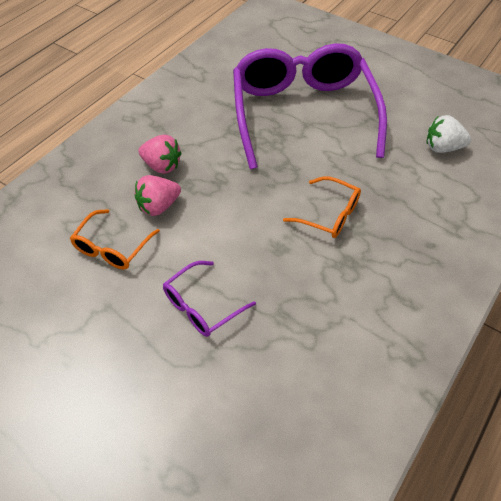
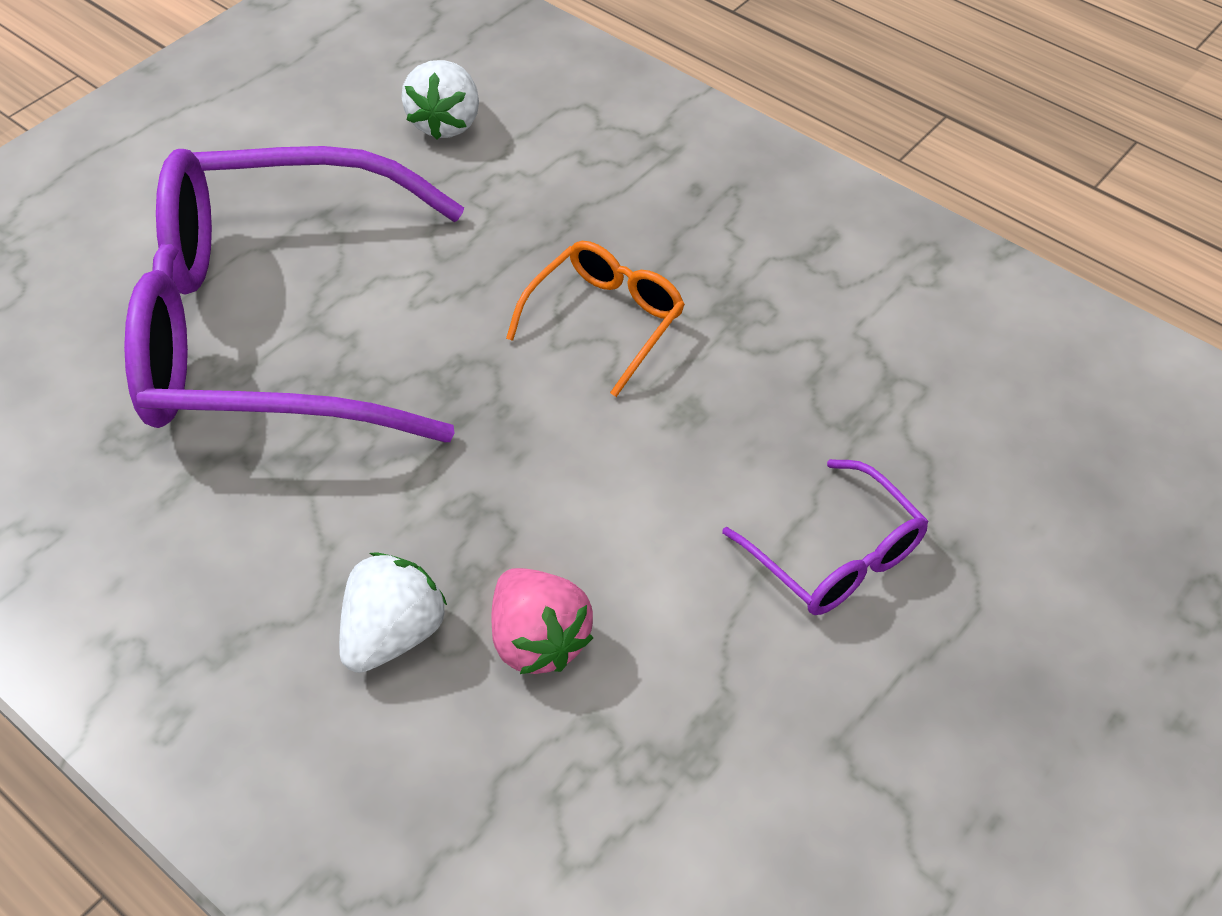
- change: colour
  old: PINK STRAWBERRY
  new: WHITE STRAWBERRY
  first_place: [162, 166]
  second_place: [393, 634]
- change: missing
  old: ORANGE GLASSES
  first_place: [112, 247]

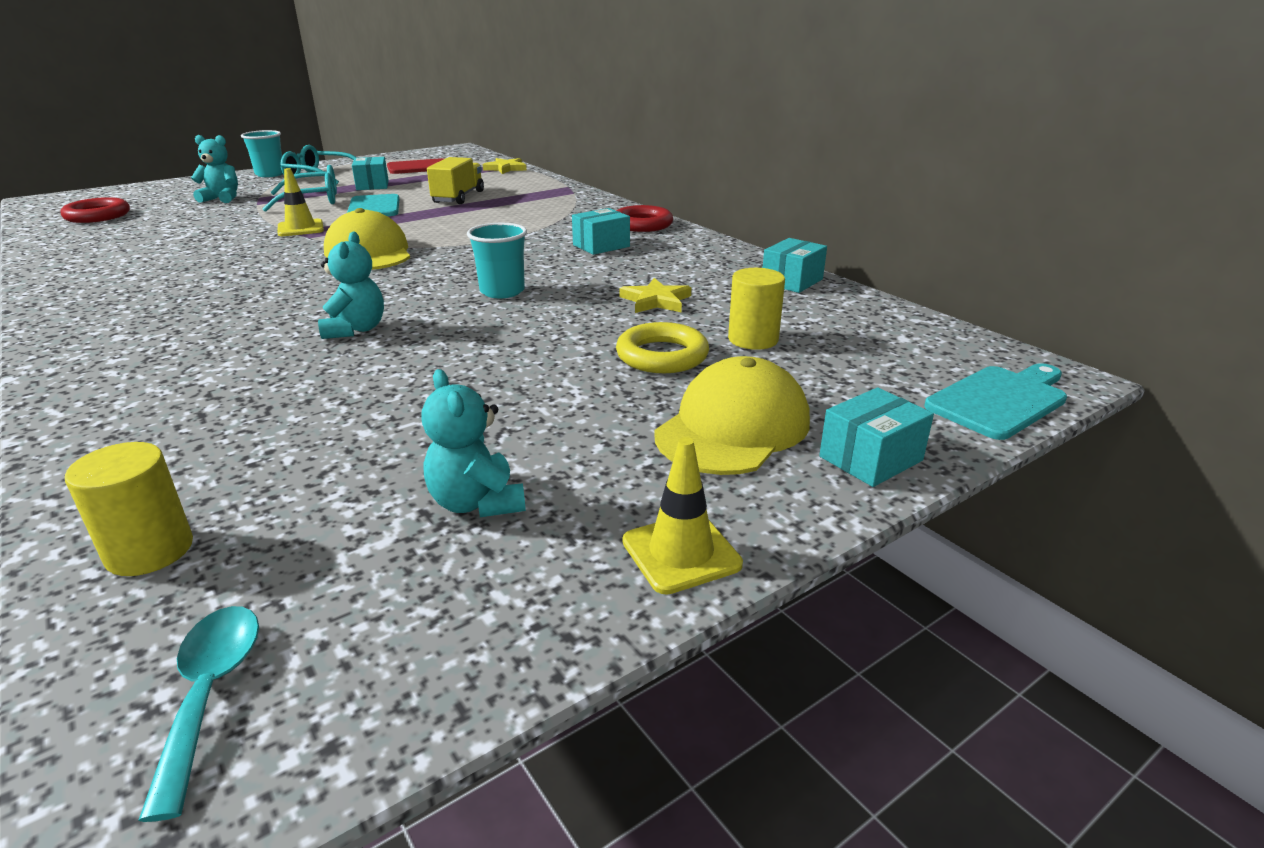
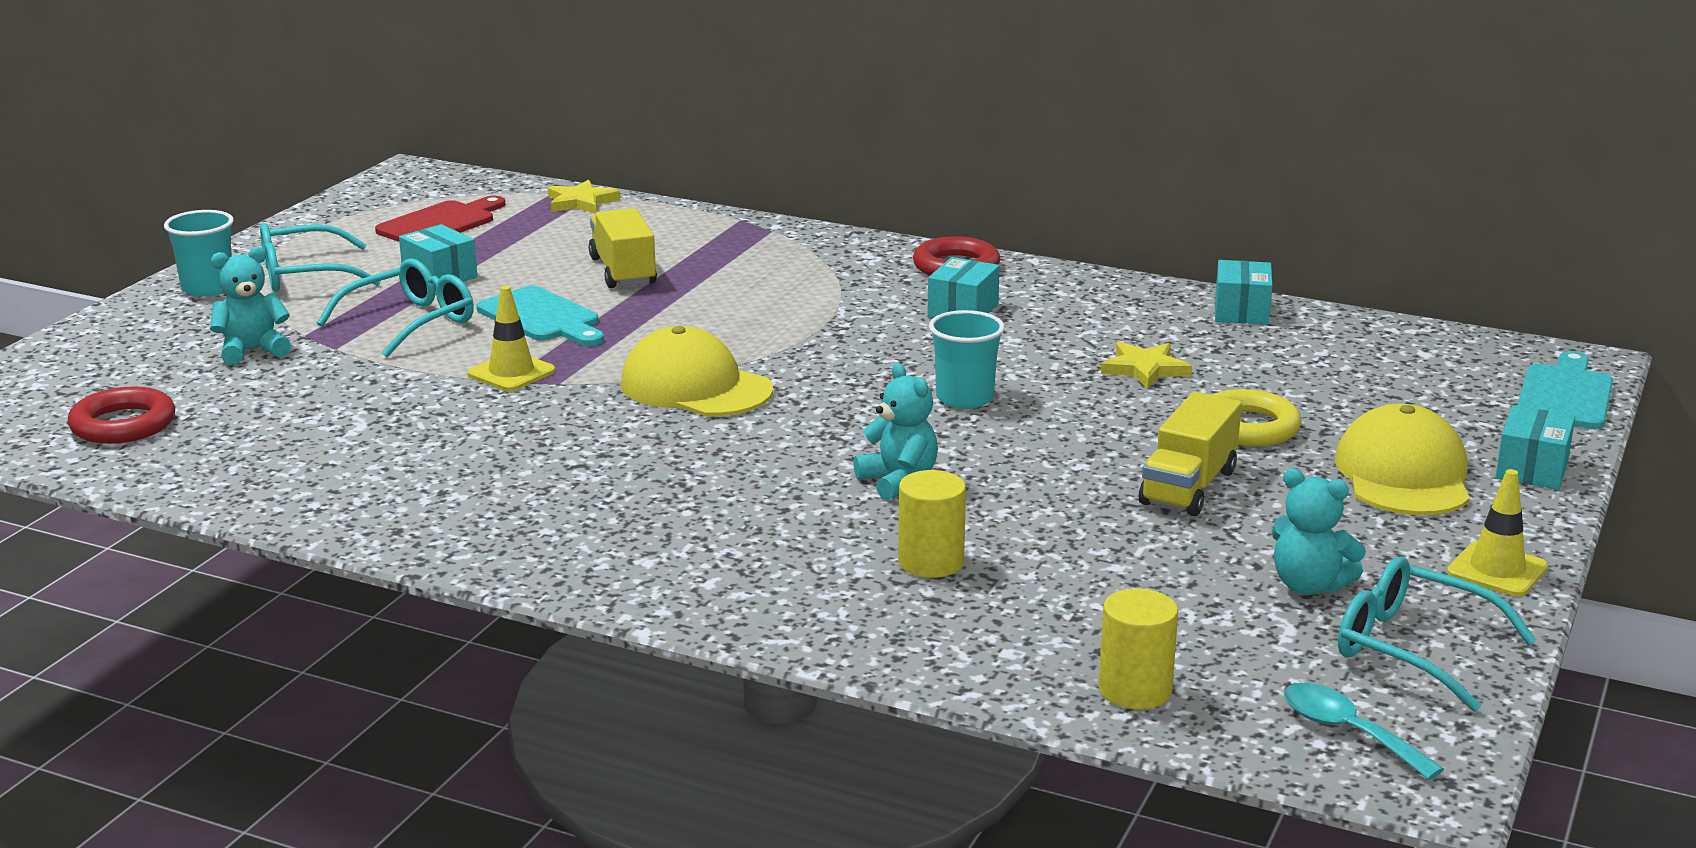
- change: relocated
  old: YELLOW CYLINDER
  first_place: [753, 339]
  second_place: [931, 562]
- change: appeared
  new: YELLOW TRUCK
  second_place: [1188, 487]
- change: appeared
  new: TURQUOISE GLASSES
  second_place: [1412, 648]

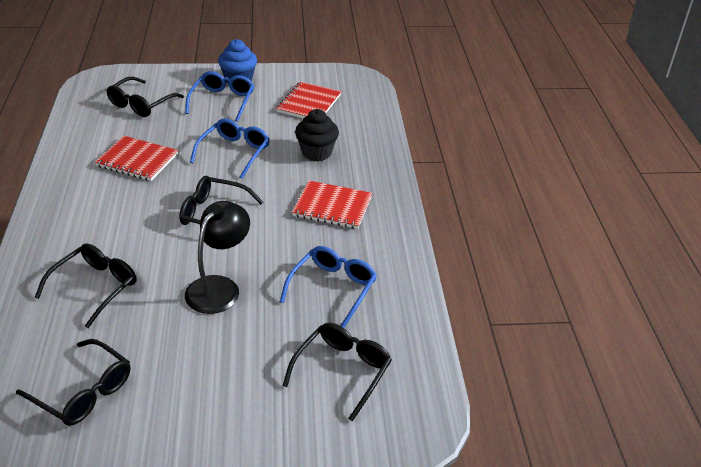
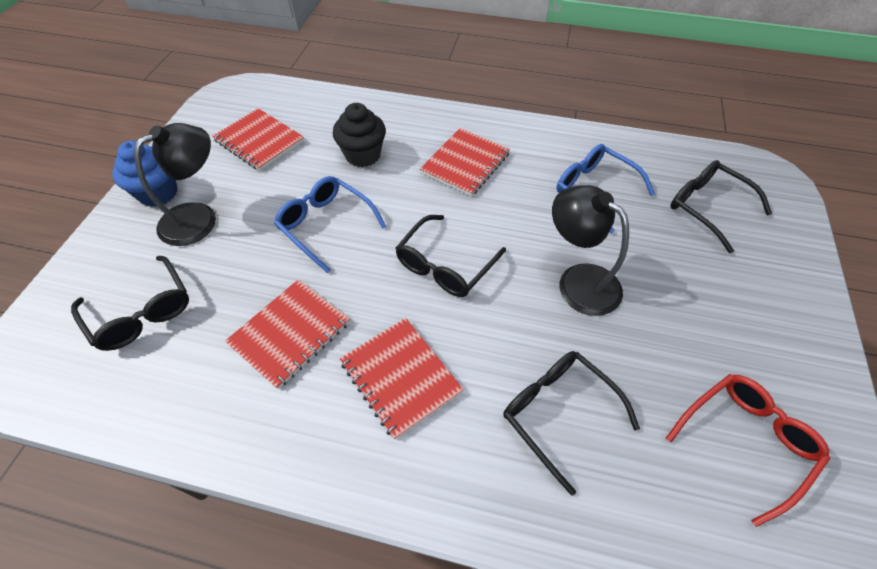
- change: exchanged
  old: BLUE GLASSES
  new: BLACK LAMP
  first_place: [222, 101]
  second_place: [199, 217]
- change: colour
  old: BLACK GLASSES
  new: RED GLASSES
  first_place: [84, 392]
  second_place: [745, 441]
- change: appeared
  new: RED NOTEBOOK
  second_place: [400, 377]

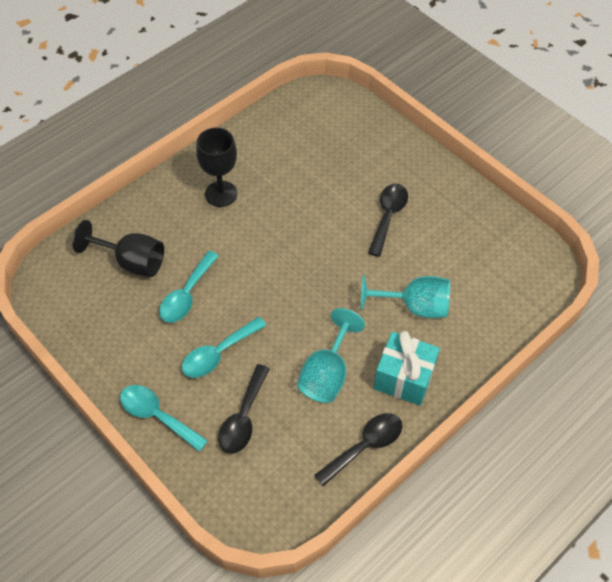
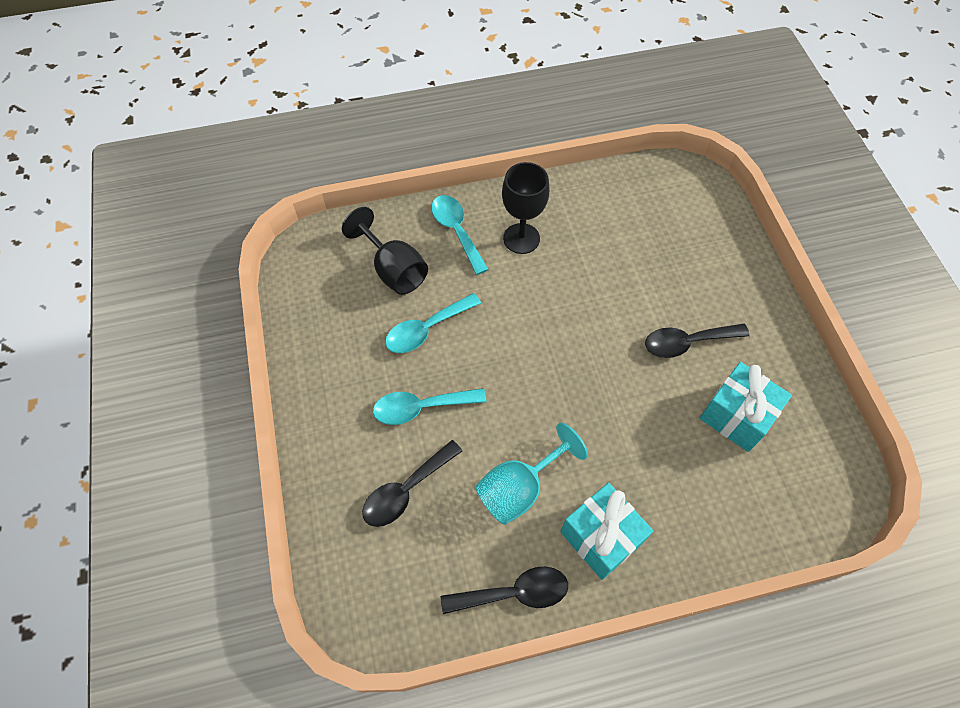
- change: spun
  old: BLACK SPOON
  first_place: [388, 216]
  second_place: [687, 342]
  degrees: -150
- change: missing
  old: TURQUOISE GOBLET
  first_place: [415, 306]
- change: relocated
  old: TURQUOISE SPOON
  first_place: [157, 416]
  second_place: [456, 231]
- change: appeared
  new: TURQUOISE GIFT
  second_place: [736, 416]

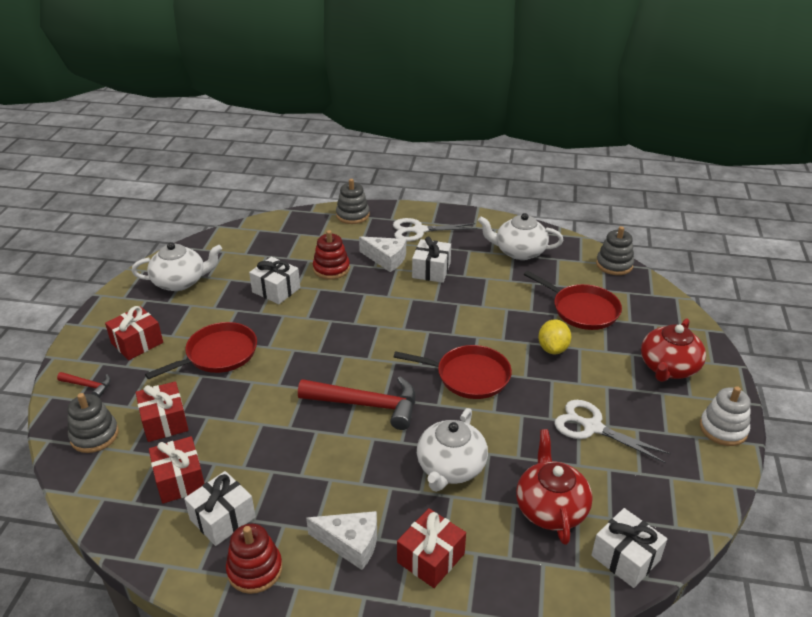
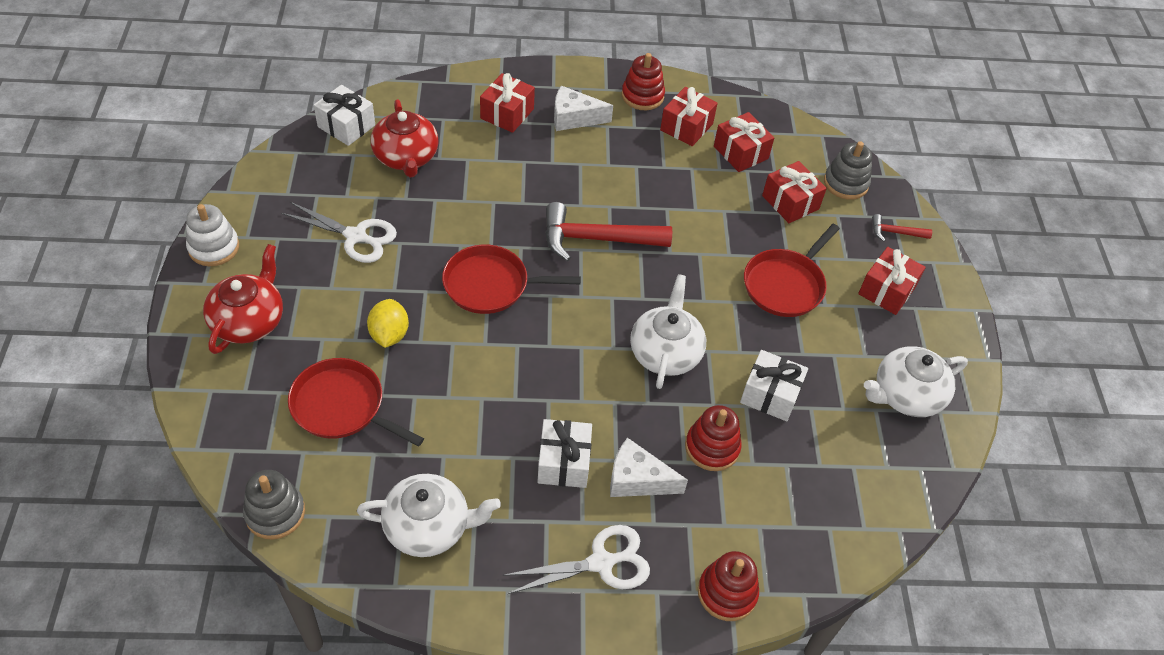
- change: colour
  old: GREY STACKING TOY
  new: RED STACKING TOY
  first_place: [352, 215]
  second_place: [727, 593]
- change: relocated
  old: WHITE TEAPOT
  first_place: [450, 467]
  second_place: [665, 352]
- change: colour
  old: WHITE GIFT
  new: RED GIFT
  first_place: [223, 518]
  second_place: [686, 127]

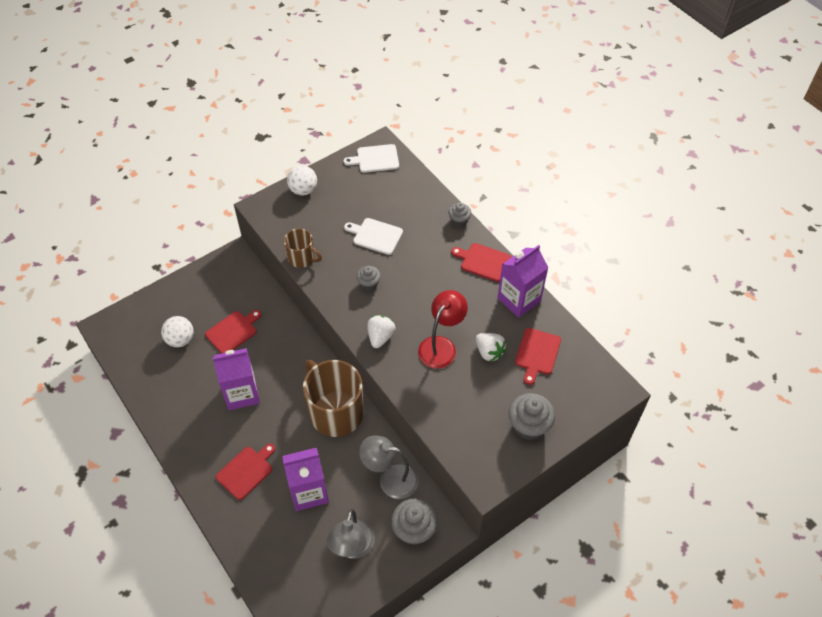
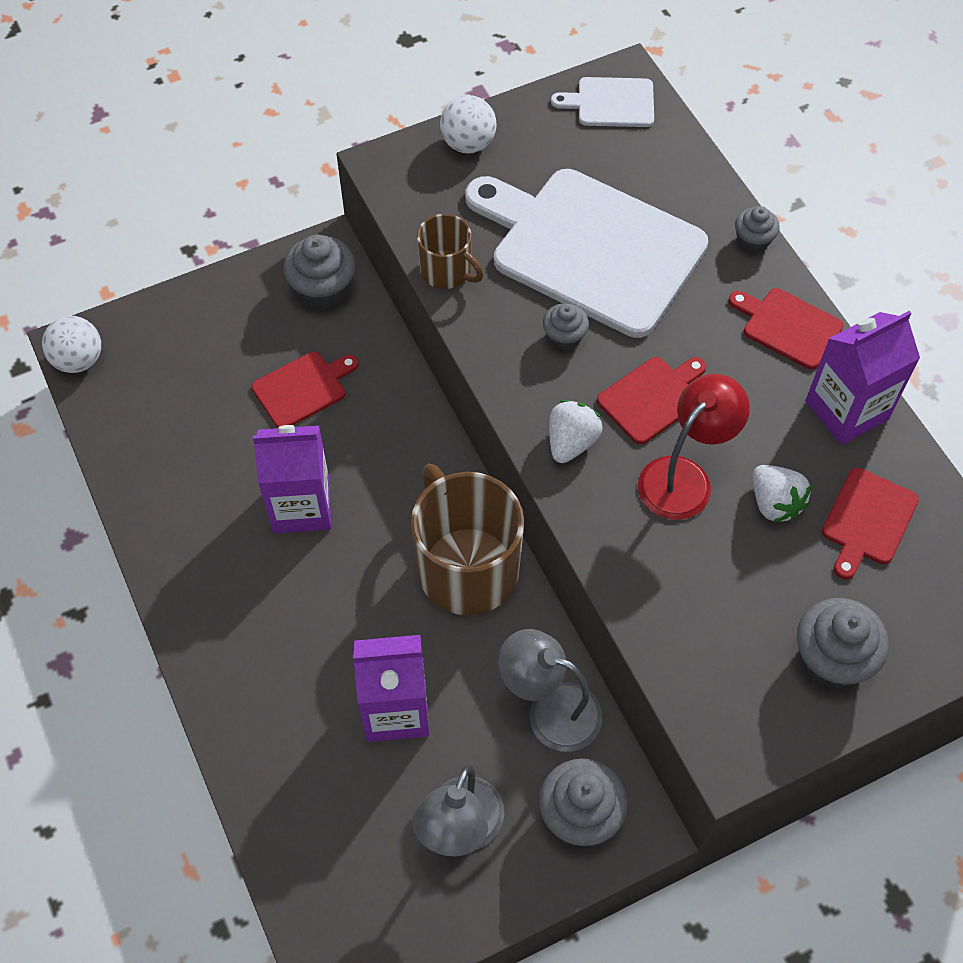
- change: size
  old: WHITE CUTTING BOARD
  first_place: [375, 236]
  second_place: [590, 248]
  factor: 2.23
- change: relocated
  old: WHITE BALL
  first_place: [180, 339]
  second_place: [79, 360]
- change: relocated
  old: RED CUTTING BOARD
  first_place: [246, 471]
  second_place: [652, 398]
- change: appeared
  new: GREY CUPCAKE
  second_place: [323, 289]

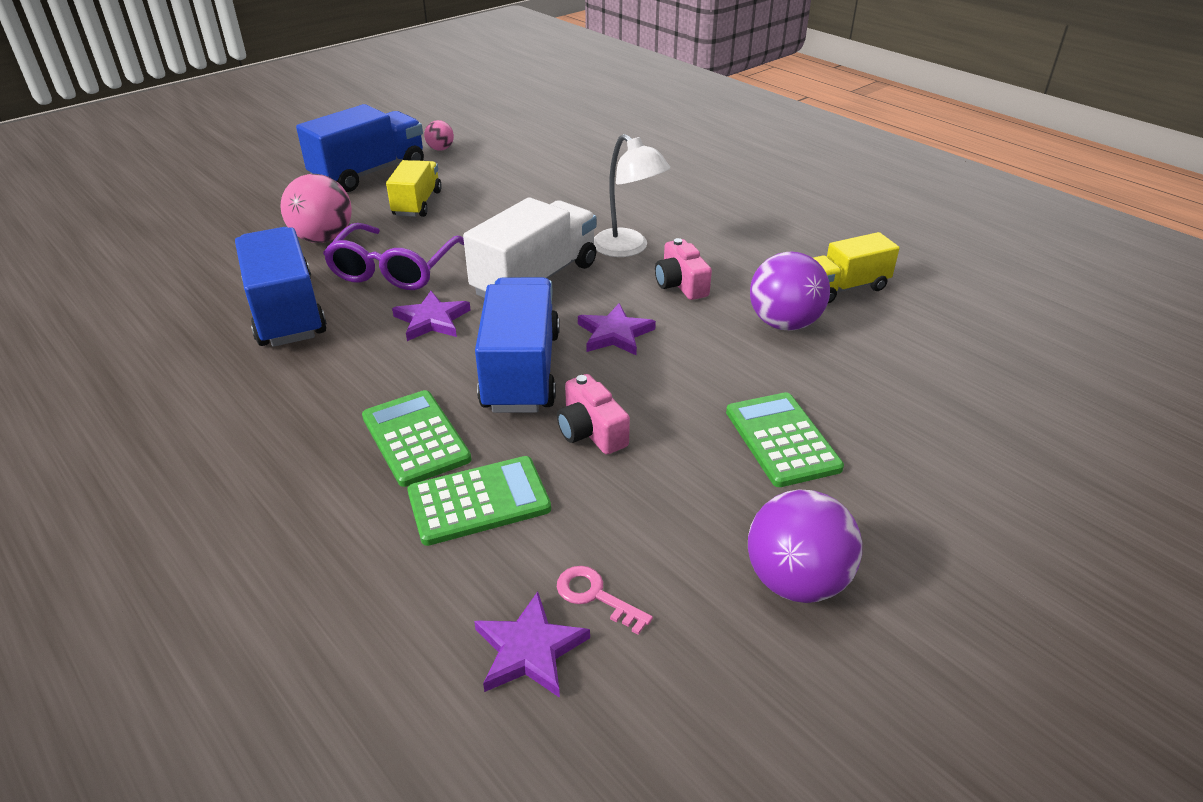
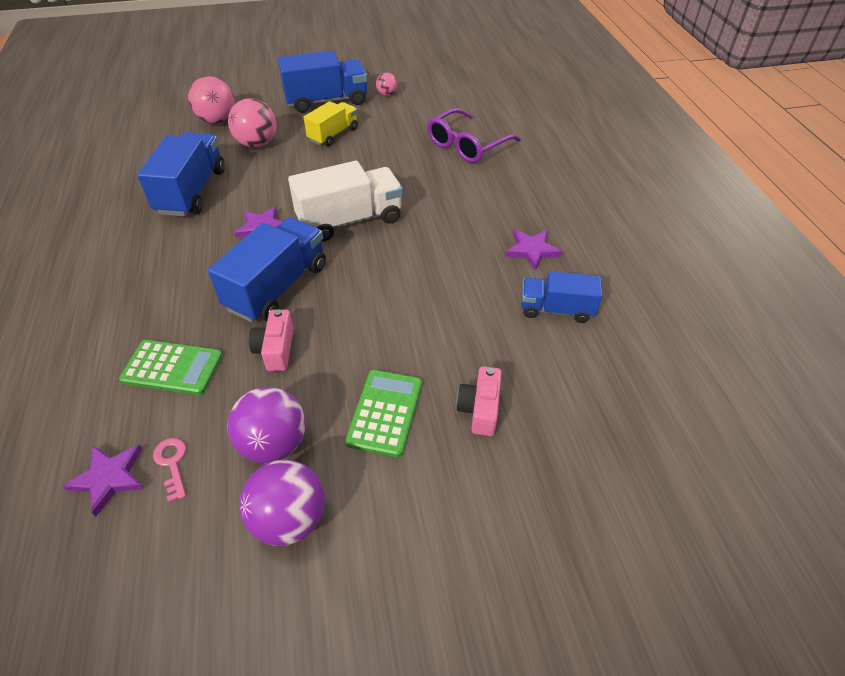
- change: missing
  old: WHITE LAMP
  first_place: [628, 248]
- change: relocated
  old: PURPLE GLASSES
  first_place: [393, 270]
  second_place: [466, 146]
- change: colour
  old: YELLOW TRUCK
  new: BLUE TRUCK
  first_place: [844, 288]
  second_place: [556, 309]
- change: relocated
  old: PINK CAMERA
  first_place: [681, 284]
  second_place: [480, 409]
- change: relocated
  old: PURPLE BALL
  first_place: [784, 323]
  second_place: [274, 444]
- change: relocated
  old: PURPLE STAR
  first_place: [614, 334]
  second_place: [532, 250]
- change: missing
  old: GREEN CALCULATOR
  first_place: [416, 438]
- change: appeared
  new: PINK BALL
  second_place: [217, 121]

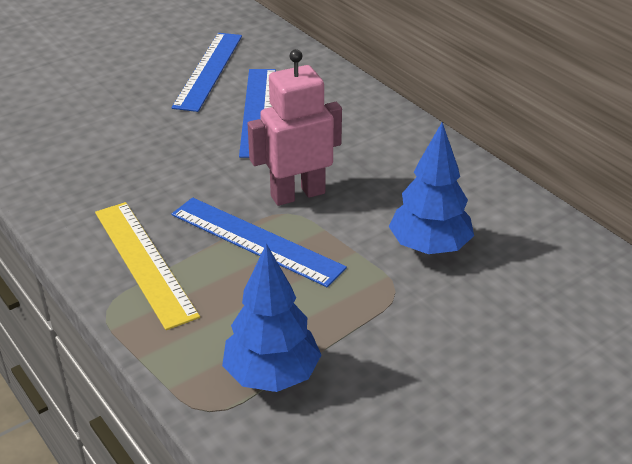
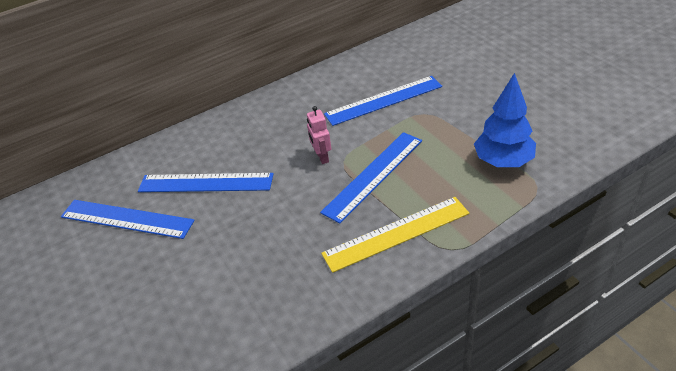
- change: size
  old: PINK ROBOT
  first_place: [297, 194]
  second_place: [322, 157]
  factor: 0.54
- change: exchanged
  old: BLUE TREE
  new: BLUE RULER
  first_place: [429, 247]
  second_place: [383, 100]

